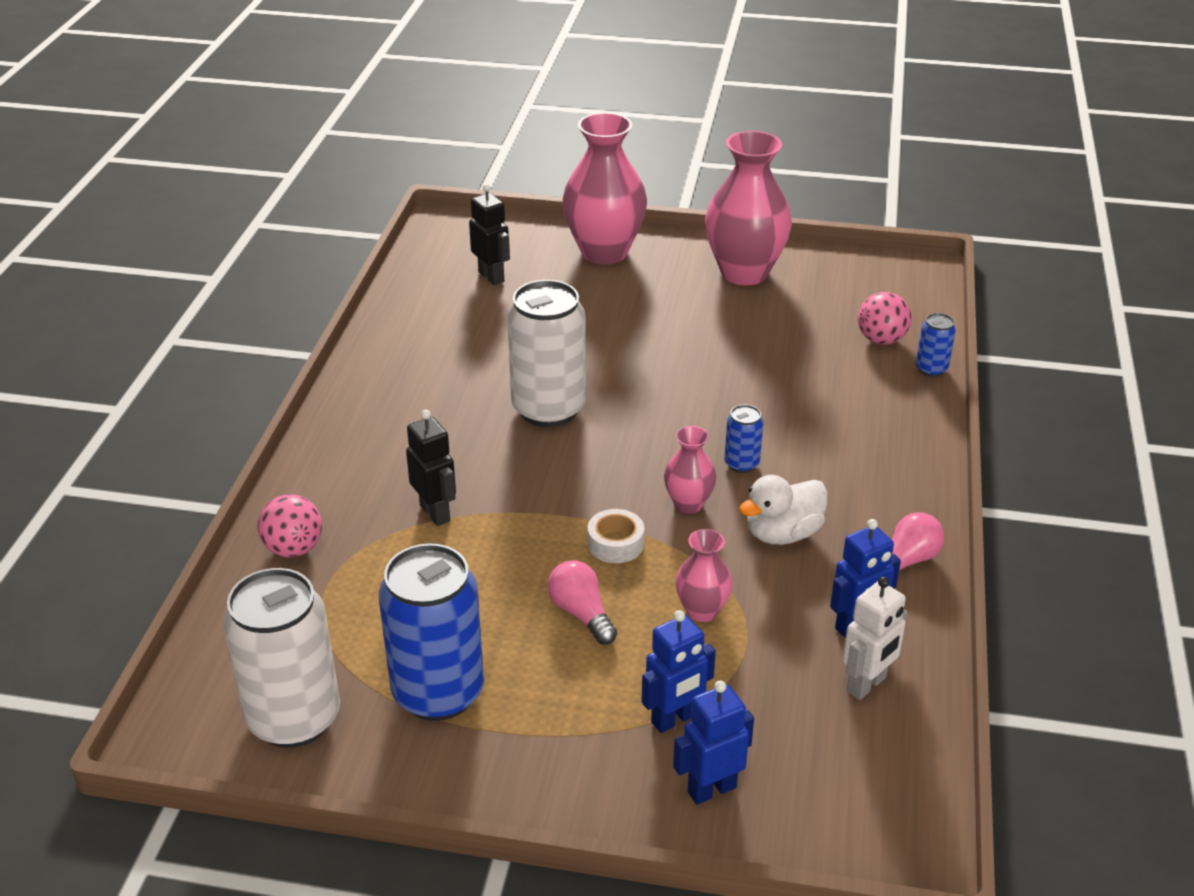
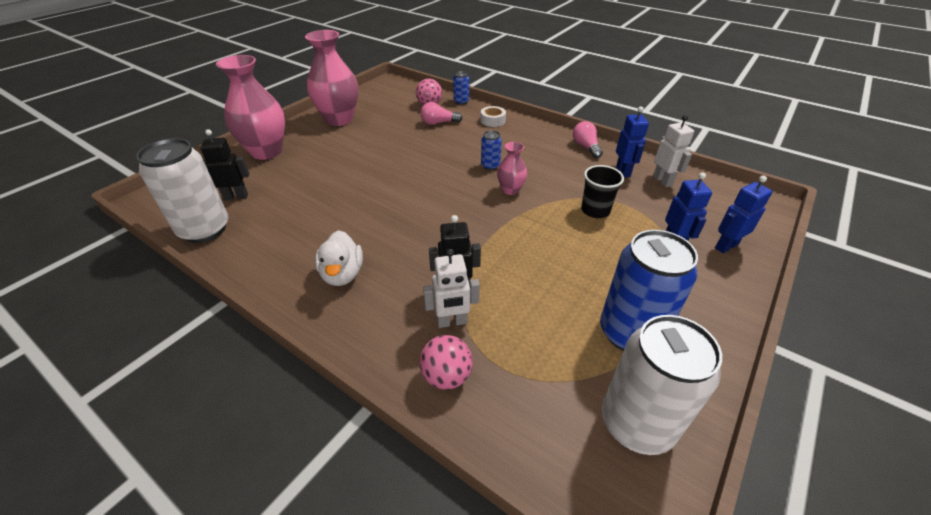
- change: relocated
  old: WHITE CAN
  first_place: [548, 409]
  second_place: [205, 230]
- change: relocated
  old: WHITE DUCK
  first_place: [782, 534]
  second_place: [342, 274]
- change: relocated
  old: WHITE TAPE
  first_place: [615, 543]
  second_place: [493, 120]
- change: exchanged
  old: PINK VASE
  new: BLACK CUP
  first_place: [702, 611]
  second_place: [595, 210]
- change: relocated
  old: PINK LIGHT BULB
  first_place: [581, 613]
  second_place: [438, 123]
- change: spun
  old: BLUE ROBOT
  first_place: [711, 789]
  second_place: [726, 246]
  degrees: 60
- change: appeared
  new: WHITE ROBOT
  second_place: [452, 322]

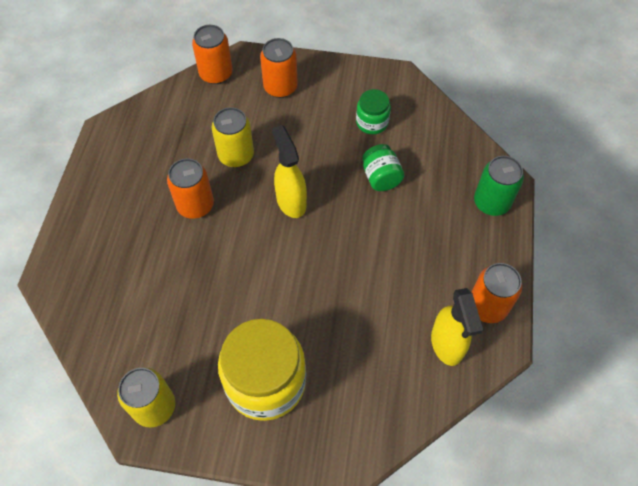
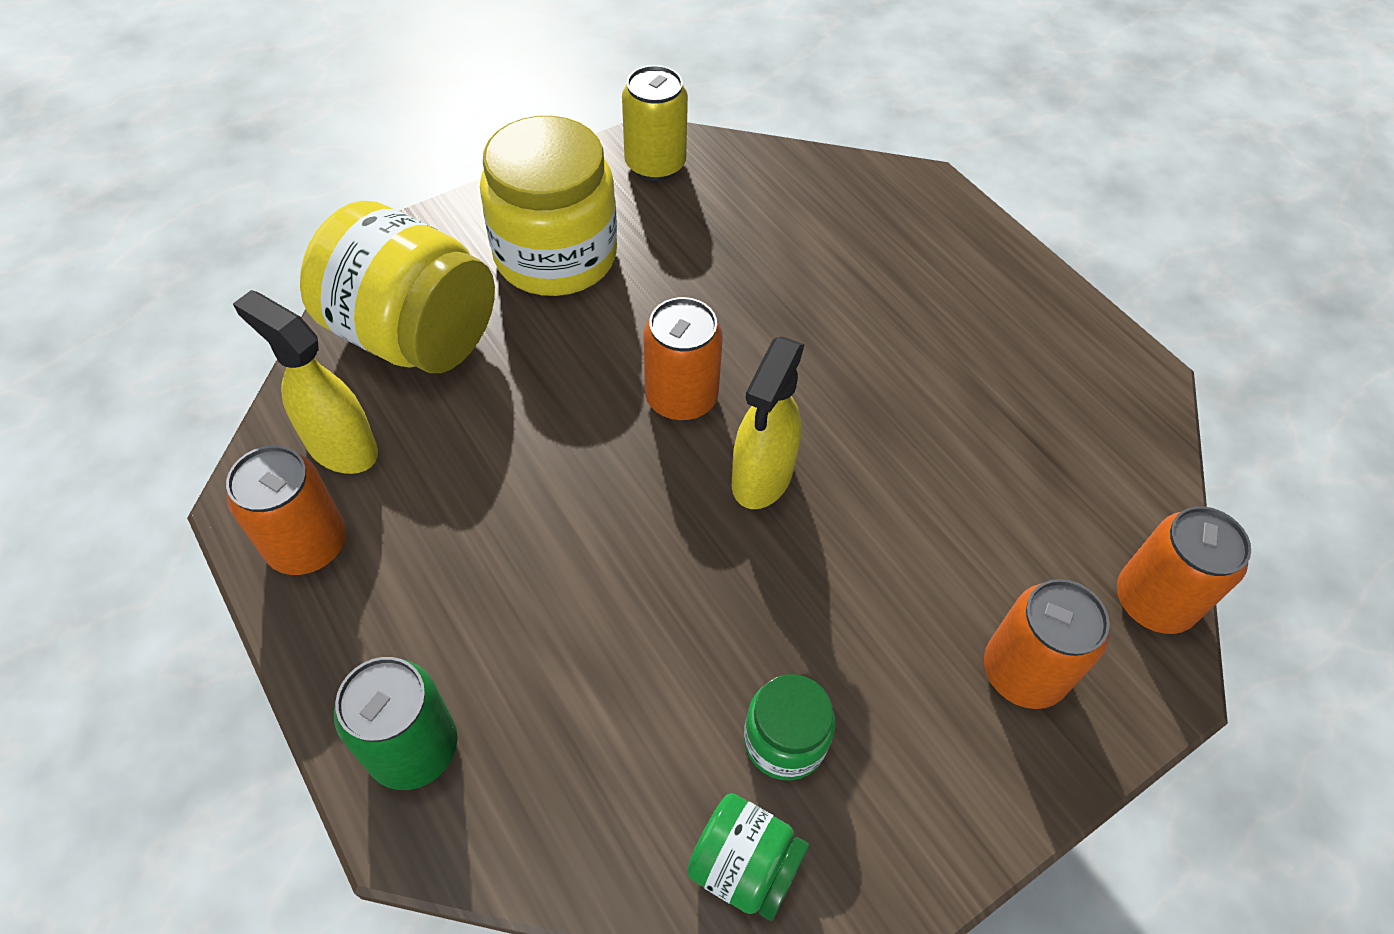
- change: missing
  old: YELLOW CAN
  first_place: [236, 155]
- change: spun
  old: YELLOW SPRAY BOTTLE
  first_place: [291, 201]
  second_place: [761, 478]
  degrees: 90
- change: relocated
  old: GREEN JAR
  first_place: [381, 177]
  second_place: [744, 866]
- change: relocated
  old: ORANGE CAN
  first_place: [195, 205]
  second_place: [681, 397]
- change: appeared
  new: YELLOW JAR
  second_place: [414, 335]

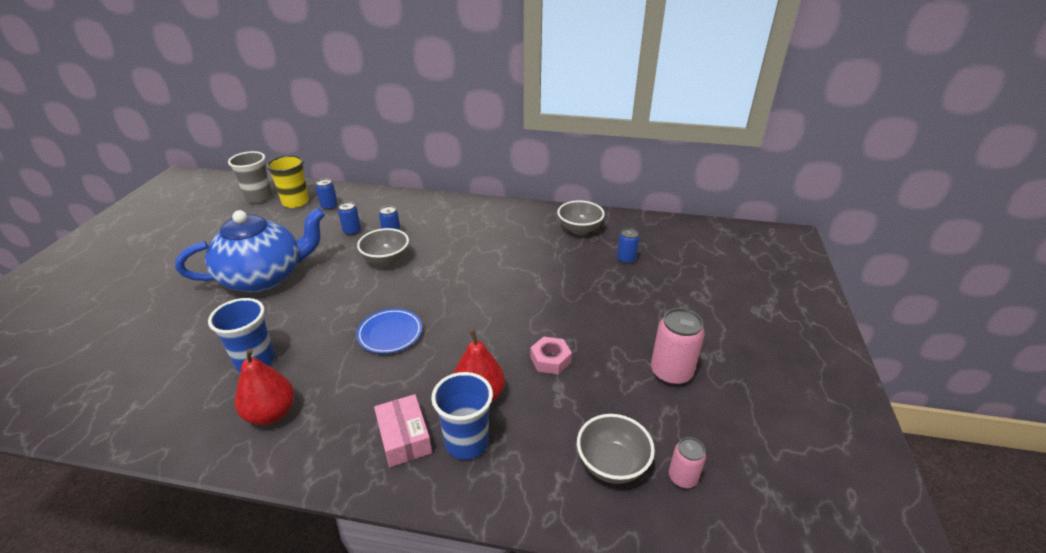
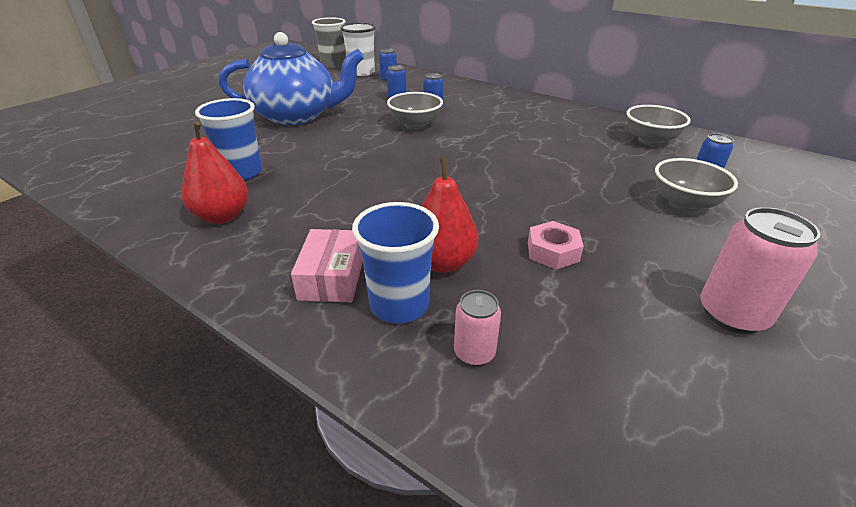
- change: colour
  old: YELLOW CUP
  new: WHITE CUP
  first_place: [295, 202]
  second_place: [361, 72]
- change: missing
  old: BLUE PLATE
  first_place: [390, 333]
- change: relocated
  old: GREY BOWL
  first_place: [612, 464]
  second_place: [684, 204]
- change: relocated
  old: PINK CAN
  first_place: [682, 477]
  second_place: [474, 353]

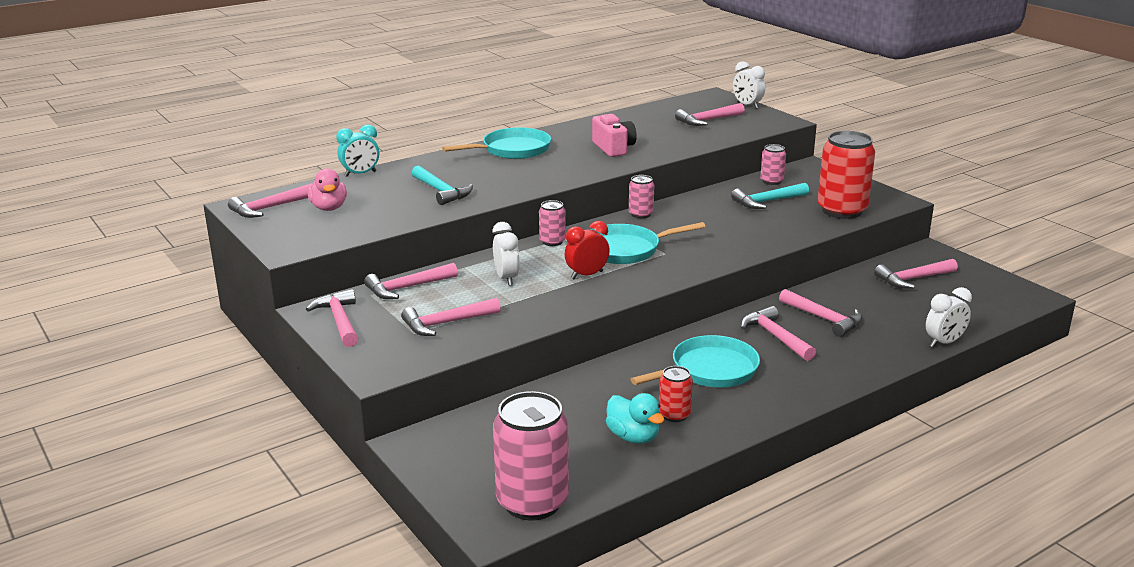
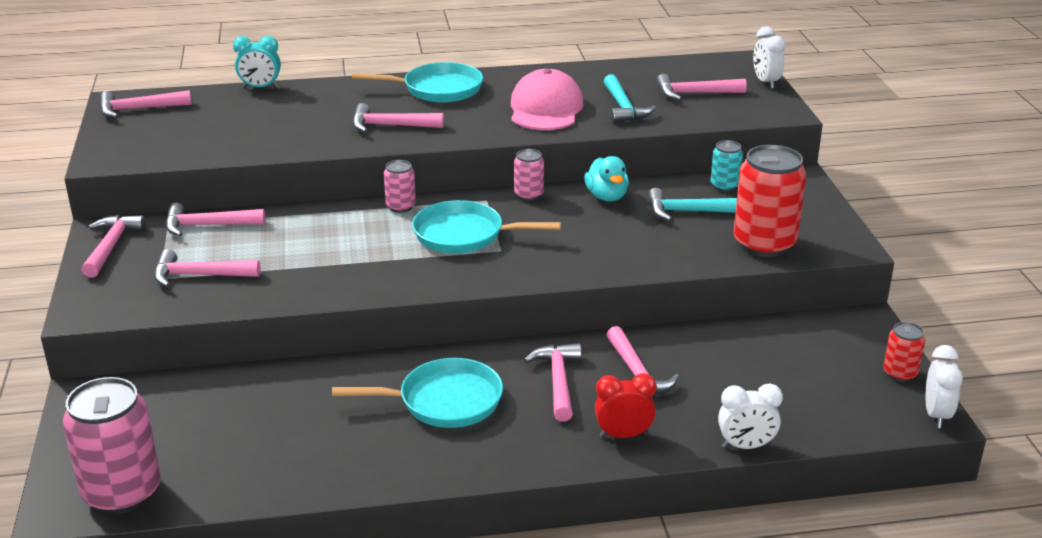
- change: exchanged
  old: PINK CAMERA
  new: PINK CAP
  first_place: [613, 148]
  second_place: [546, 109]
- change: colour
  old: PINK CAN
  new: TURQUOISE CAN
  first_place: [771, 181]
  second_place: [724, 186]
- change: relocated
  old: TURQUOISE HAMMER
  first_place: [441, 191]
  second_place: [623, 107]
- change: missing
  old: PINK DUCK
  first_place: [329, 208]
- change: relocated
  old: RED CLOCK
  first_place: [586, 275]
  second_place: [623, 435]
- change: relocated
  old: WHITE CLOCK
  first_place: [506, 278]
  second_place: [936, 415]
- change: relocated
  old: PINK HAMMER
  first_place: [913, 279]
  second_place: [391, 126]
- change: relocated
  old: RED CAN
  first_place: [674, 415]
  second_place: [900, 373]
- change: relocated
  old: TURQUOISE DUCK
  first_place: [633, 437]
  second_place: [607, 196]

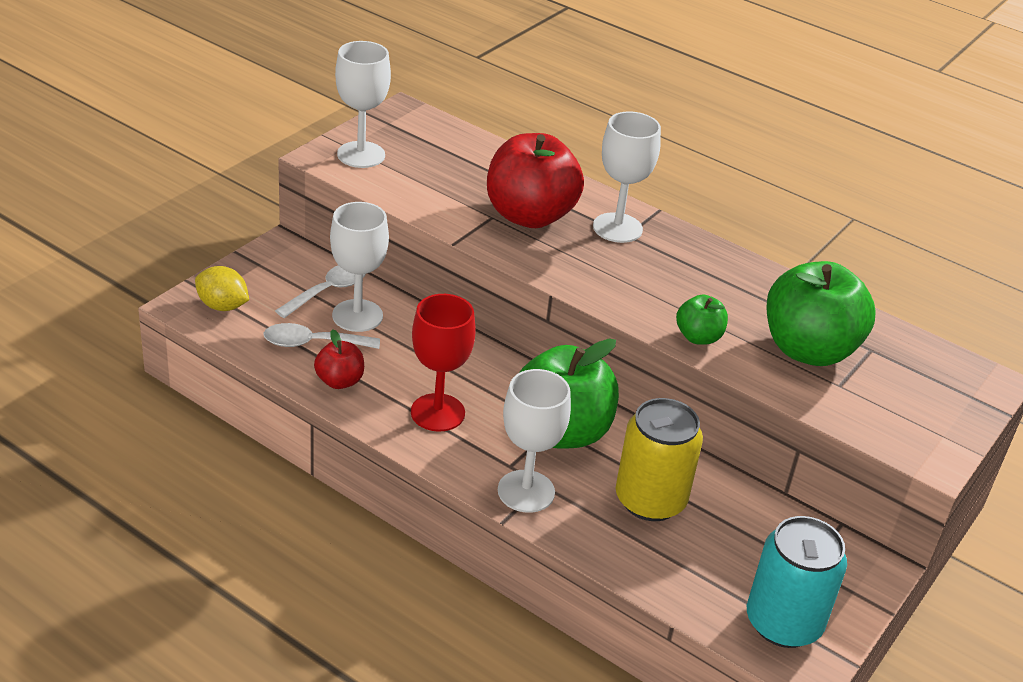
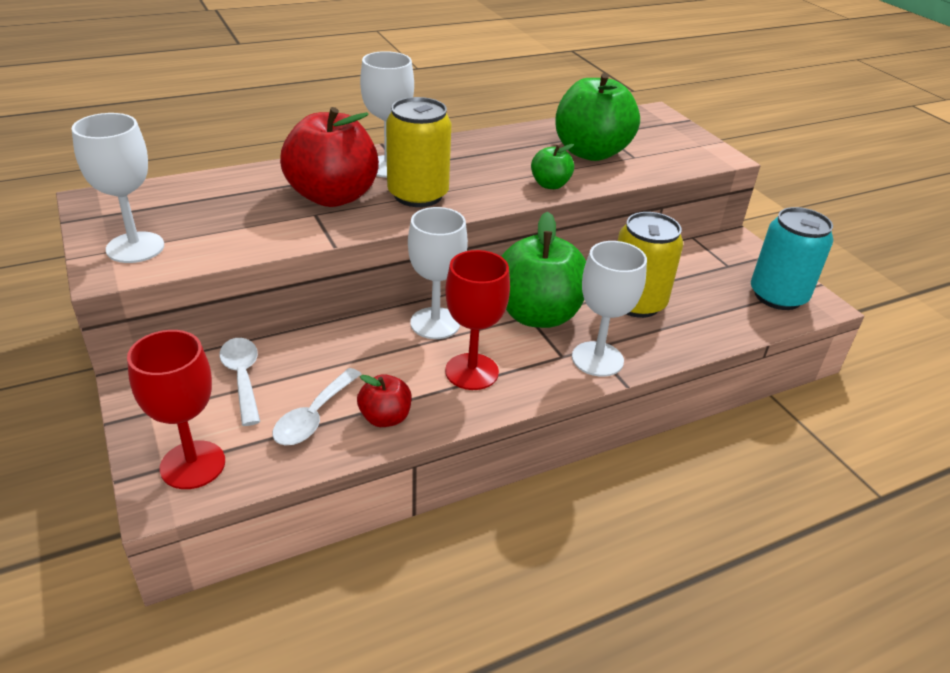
- change: relocated
  old: WHITE GOBLET
  first_place: [357, 316]
  second_place: [435, 323]
- change: exchanged
  old: YELLOW LEMON
  new: RED GOBLET
  first_place: [222, 306]
  second_place: [193, 465]
- change: appeared
  new: YELLOW CAN
  second_place: [418, 195]

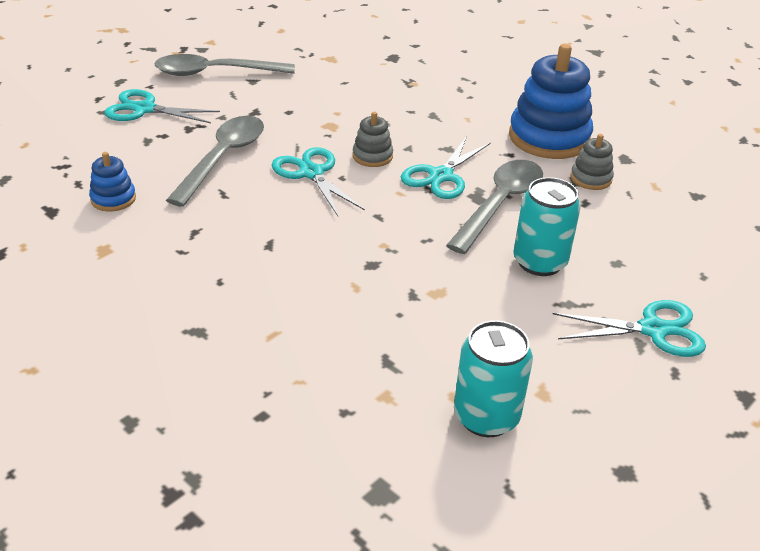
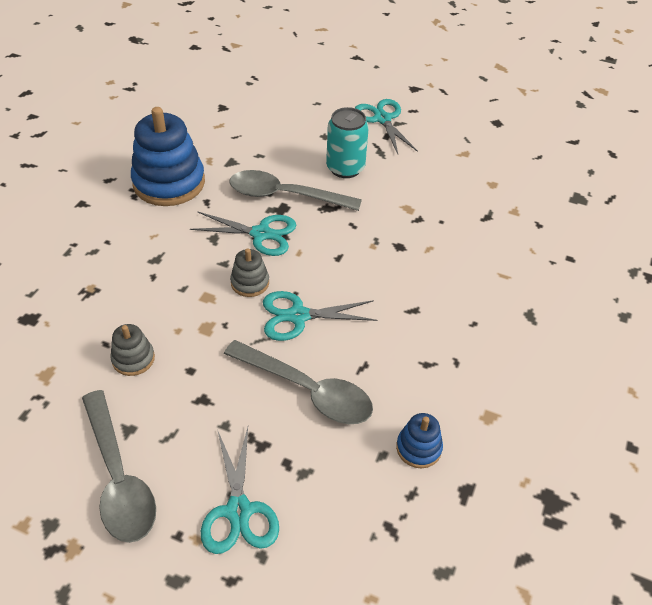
- change: spun
  old: GREY SPOON
  first_place: [223, 159]
  second_place: [307, 390]
  degrees: -150
- change: relocated
  old: GREY STACKING TOY
  first_place: [591, 178]
  second_place: [133, 359]
- change: spun
  old: TURQUOISE SCISSORS
  first_place: [311, 173]
  second_place: [298, 316]
  degrees: 45
- change: missing
  old: TURQUOISE CAN
  first_place: [486, 417]

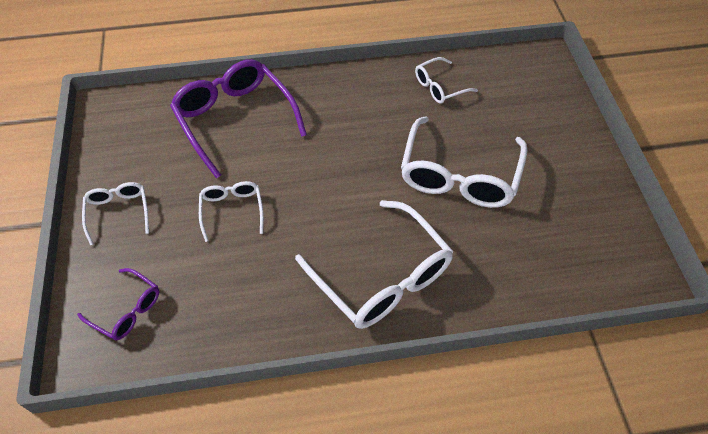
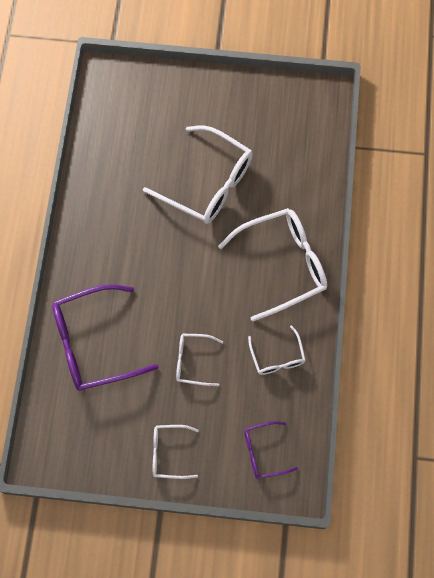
- change: relocated
  old: WHITE GLASSES
  first_place: [439, 87]
  second_place: [277, 357]
- change: spun
  old: PURPLE GLASSES
  first_place: [127, 310]
  second_place: [263, 452]
  degrees: -150

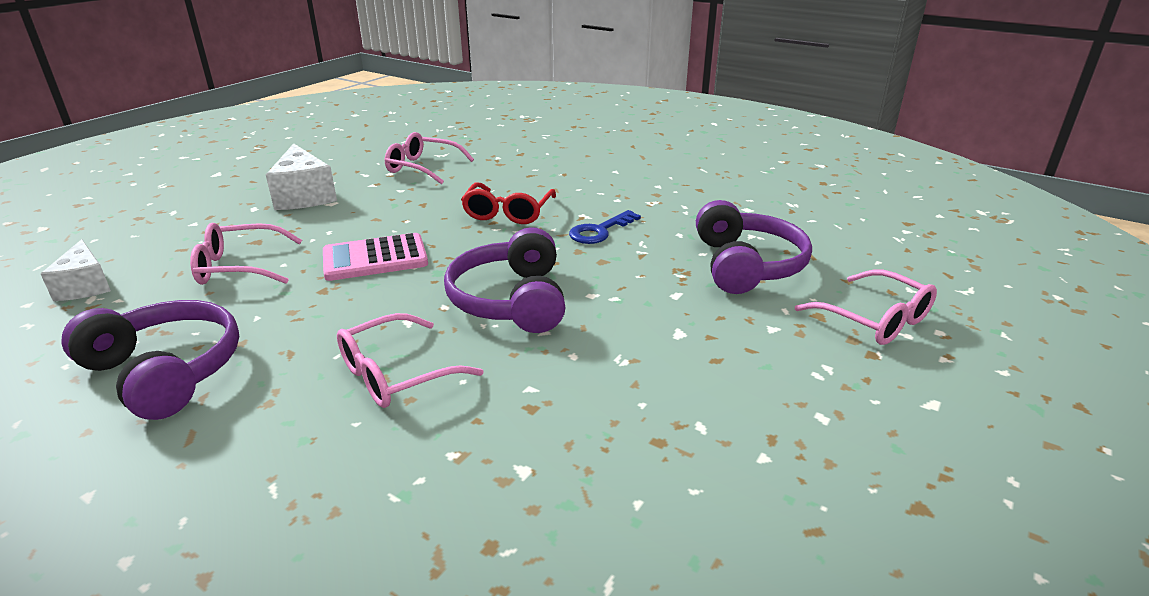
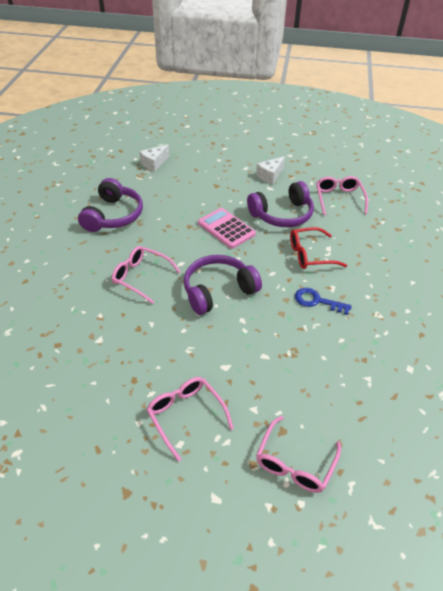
- change: size
  old: WHITE CHEESE
  first_place: [304, 196]
  second_place: [270, 176]
  factor: 0.66
- change: relocated
  old: PURPLE HEADPHONES
  first_place: [747, 265]
  second_place: [282, 215]
- change: relocated
  old: PINK GLASSES
  first_place: [239, 267]
  second_place: [185, 415]

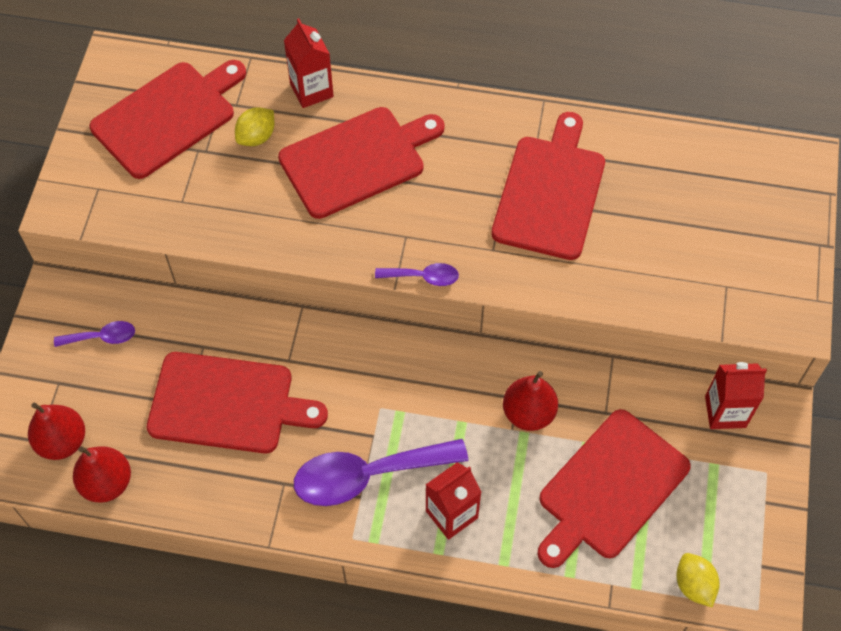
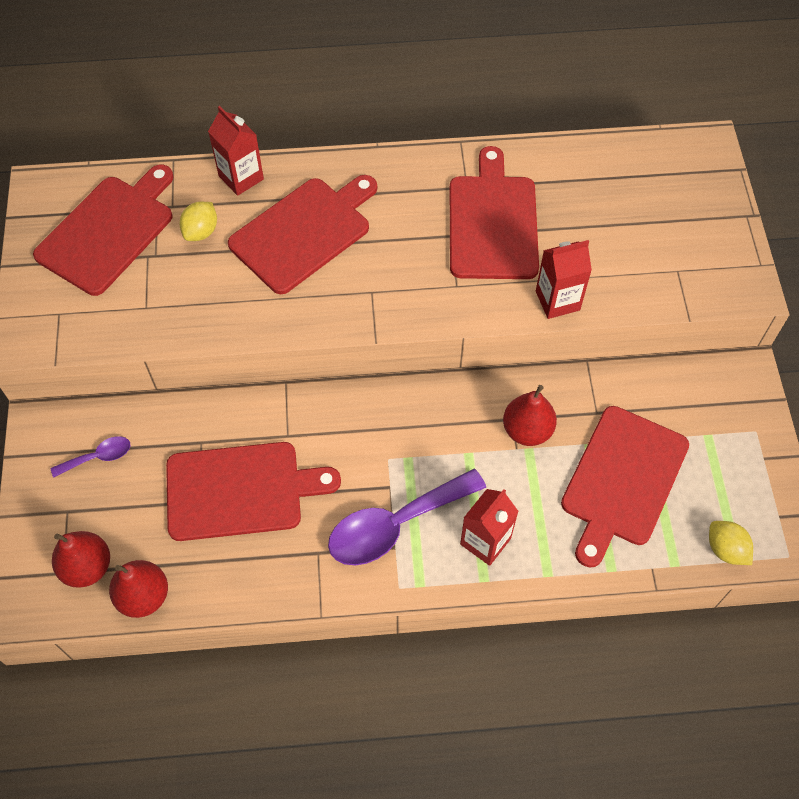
- change: missing
  old: PURPLE SPOON
  first_place: [423, 277]
- change: relocated
  old: RED CARTON
  first_place: [725, 412]
  second_place: [557, 300]

